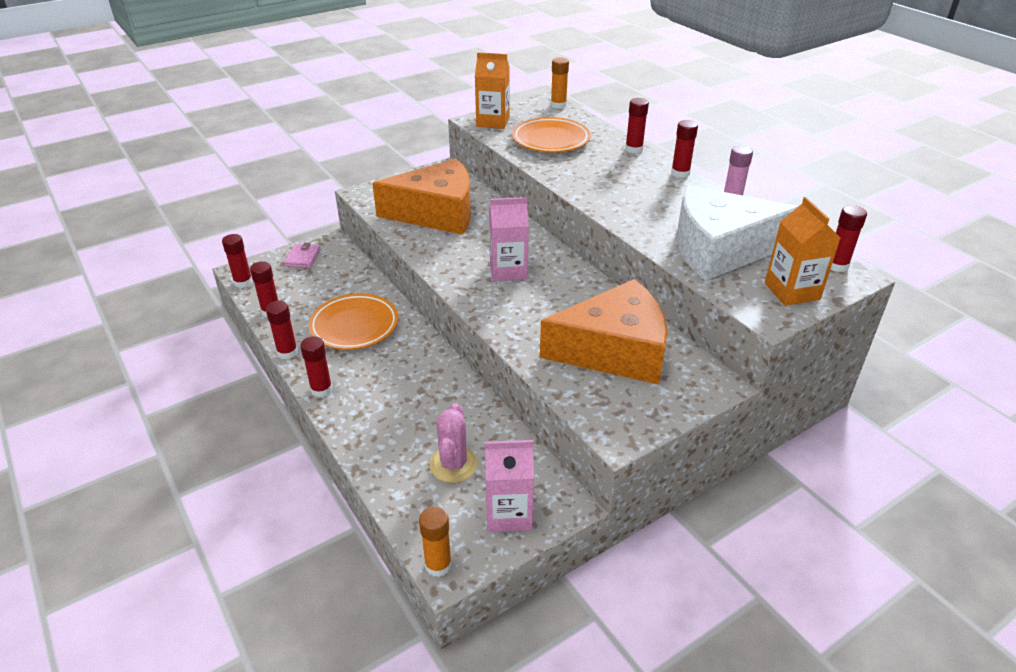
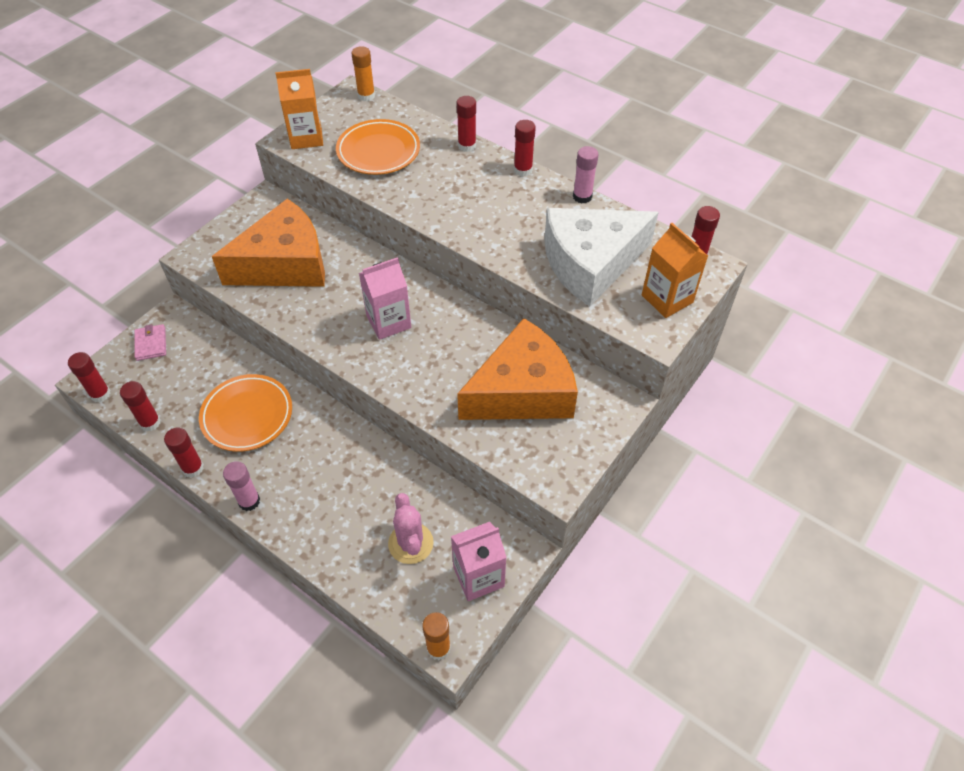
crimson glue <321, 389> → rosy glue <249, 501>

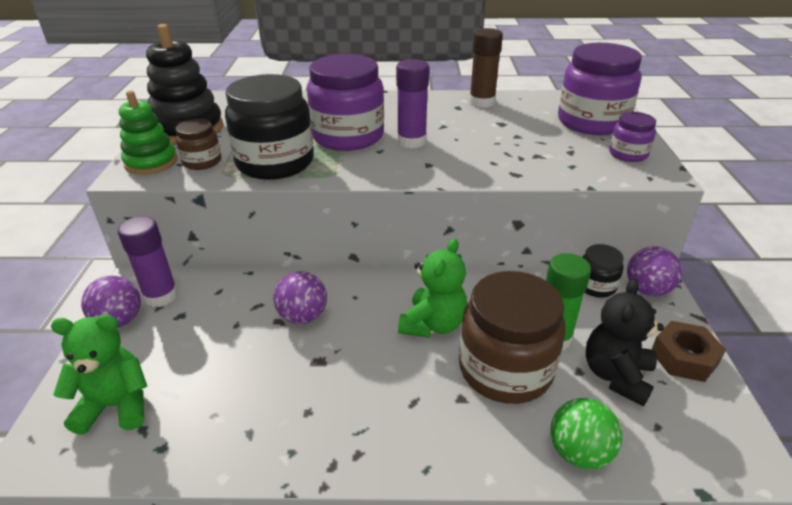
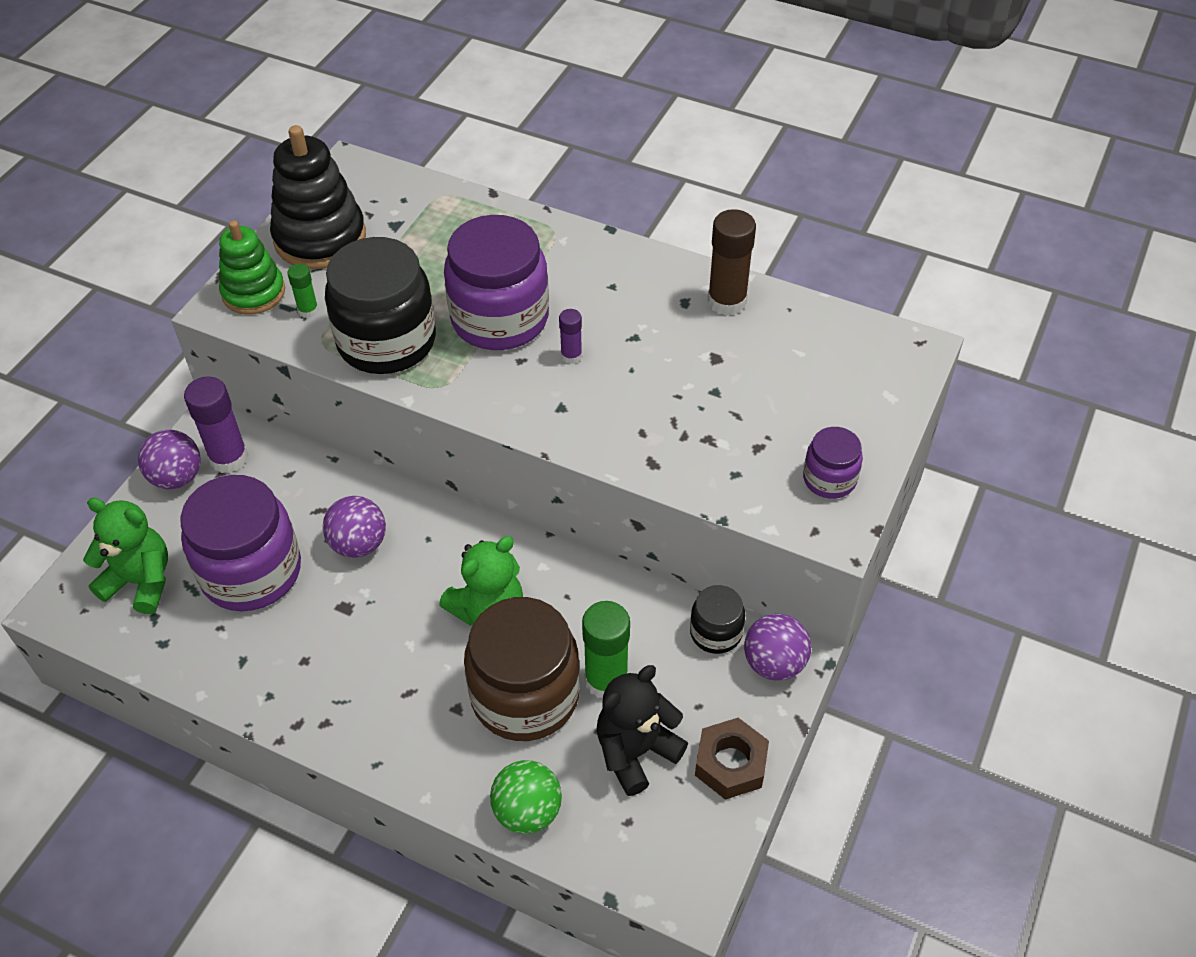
purple preserve jar <592, 122> → purple preserve jar <251, 571>, move
purple glue <411, 141> → purple glue <571, 356>, x0.53
dark brown preserve jar <202, 162> → green glue <308, 310>

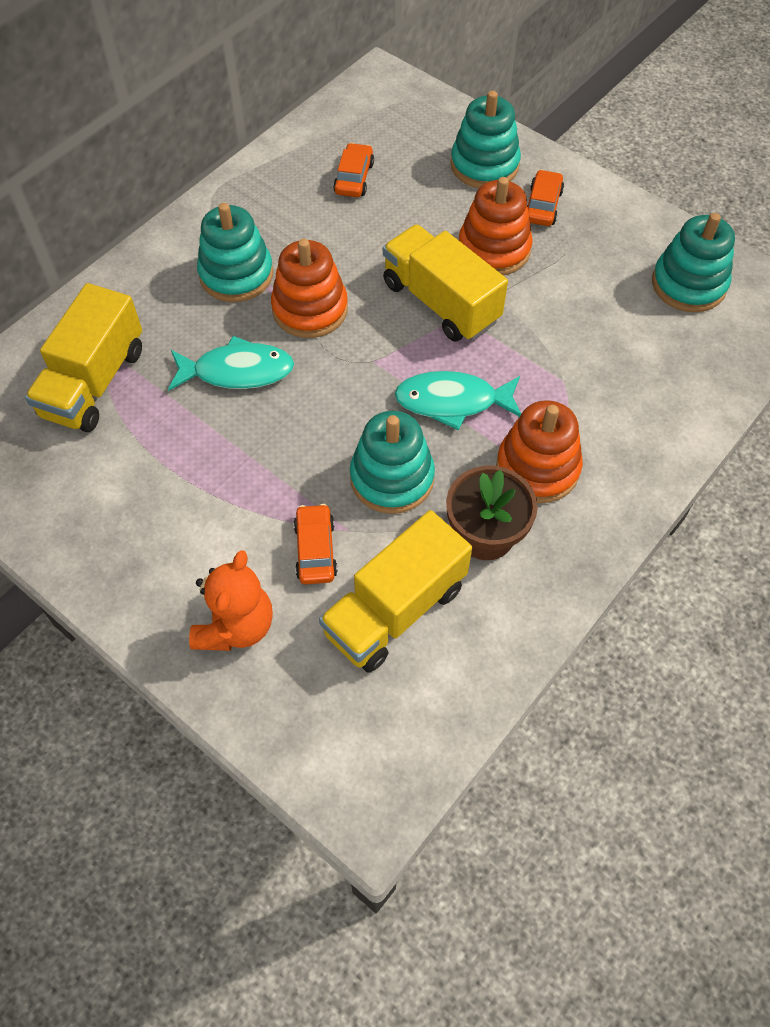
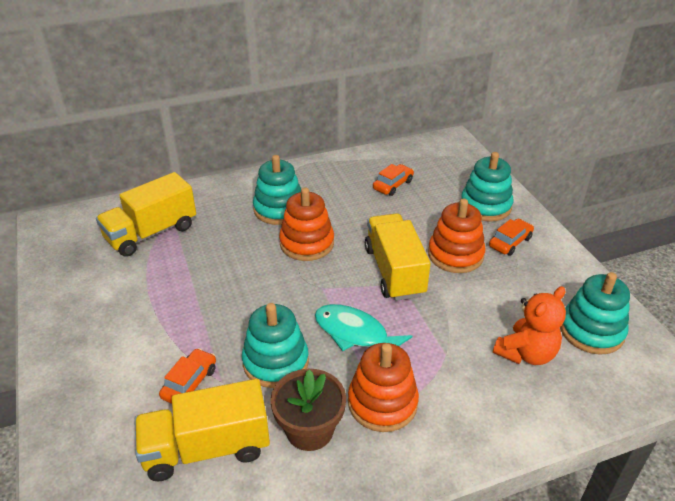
teal fish figure <237, 371> → -
orange-coloured stuffed bear <236, 626> → orange-coloured stuffed bear <526, 353>, move

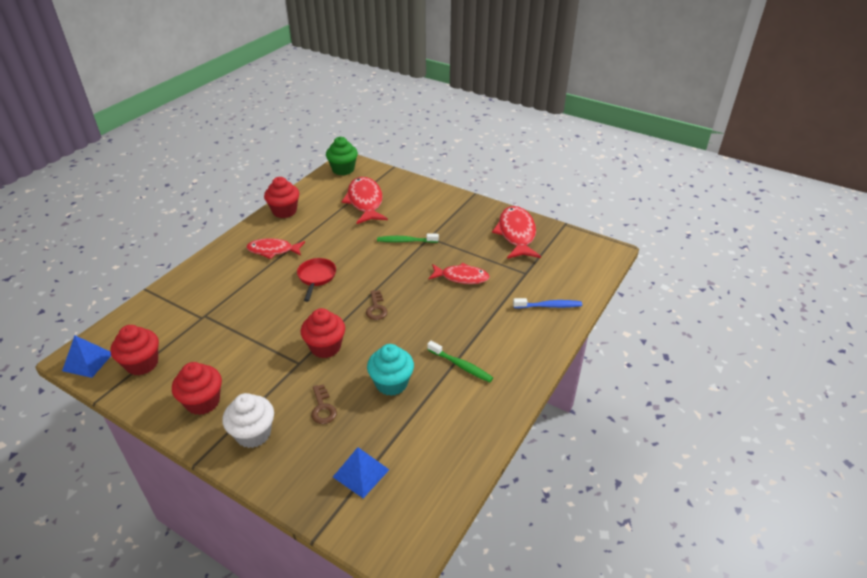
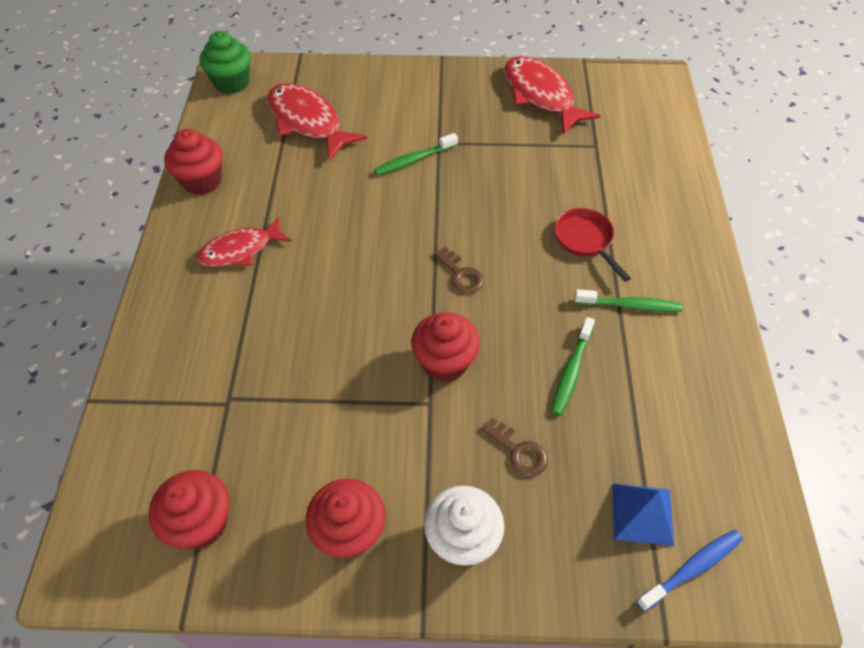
crimson pan <316, 277> → crimson pan <585, 240>, move
crimson fish figure <461, 277> → -
blue toothbrush <549, 306> → blue toothbrush <692, 568>, move
blue solid pyramid <88, 362> → -
teal cupcake <391, 383> → green toothbrush <571, 371>

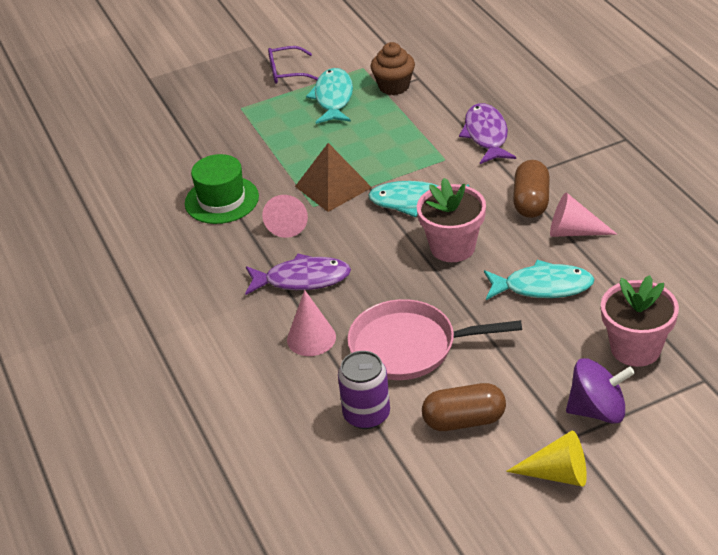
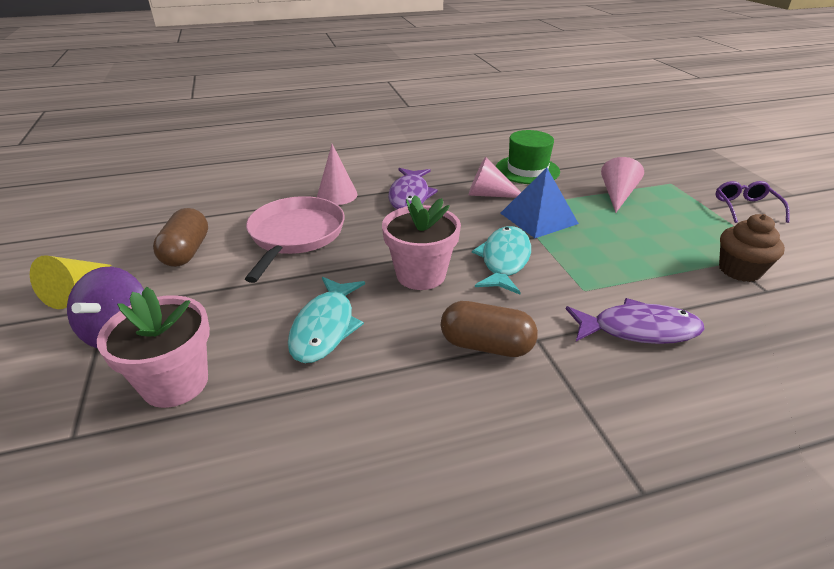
teal fish figure <333, 98> → -
dark brown solid pyramid <333, 187> → blue solid pyramid <538, 218>
rosy solid cone <574, 232> → rosy solid cone <617, 195>, move
purple can <366, 415> → -

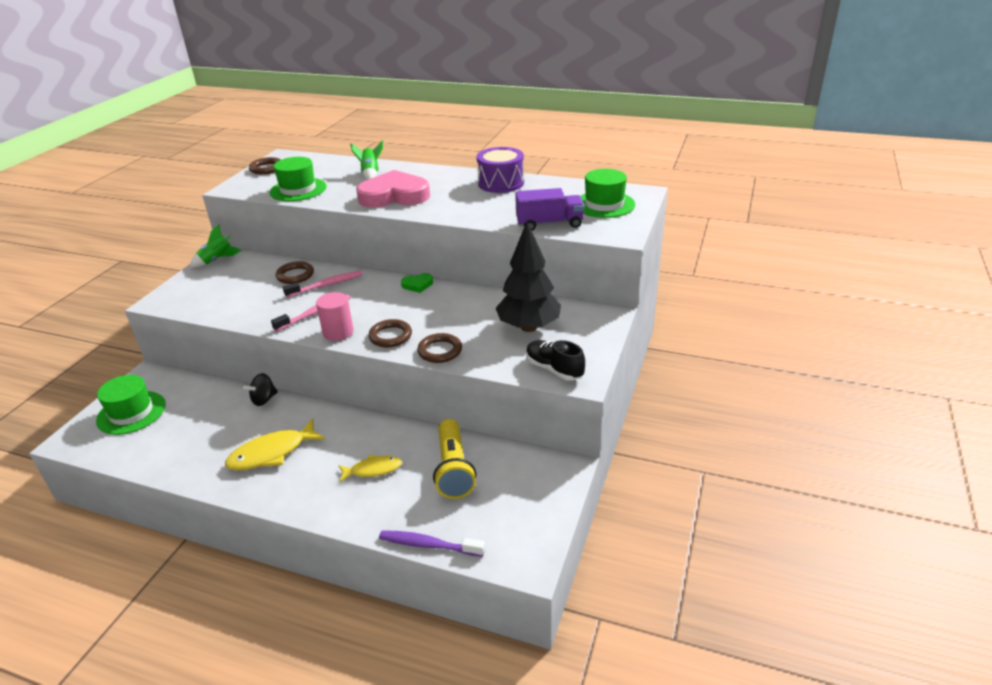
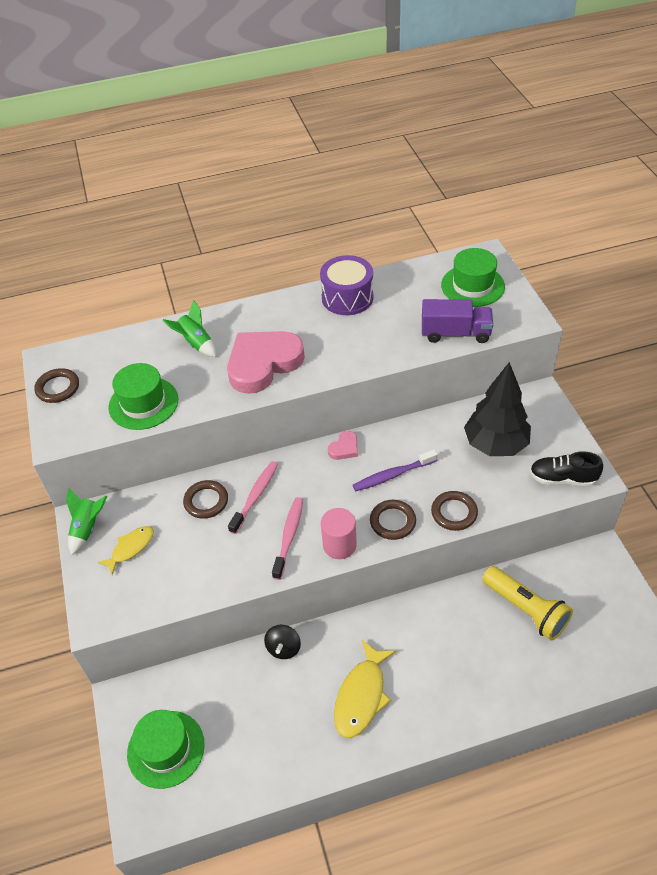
purple lorry <549, 224> → purple lorry <455, 333>, 45 degrees clockwise
green heart shape <417, 285> → rosy heart shape <344, 448>
golden fish figure <373, 470> → golden fish figure <131, 548>, move
purple toothbrush <428, 545> → purple toothbrush <392, 475>, move

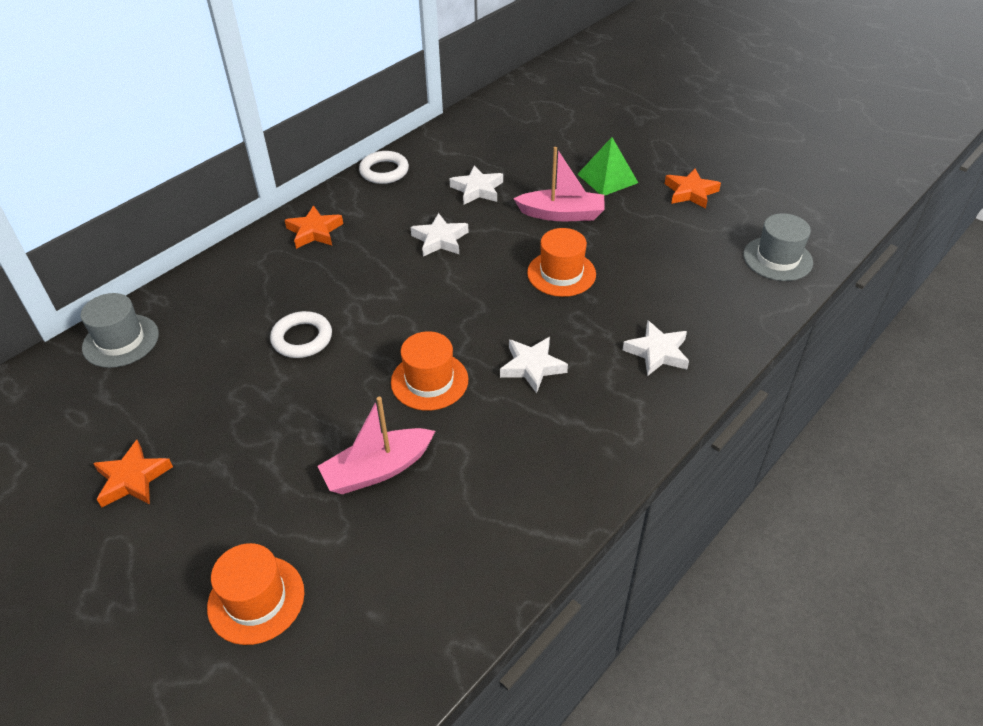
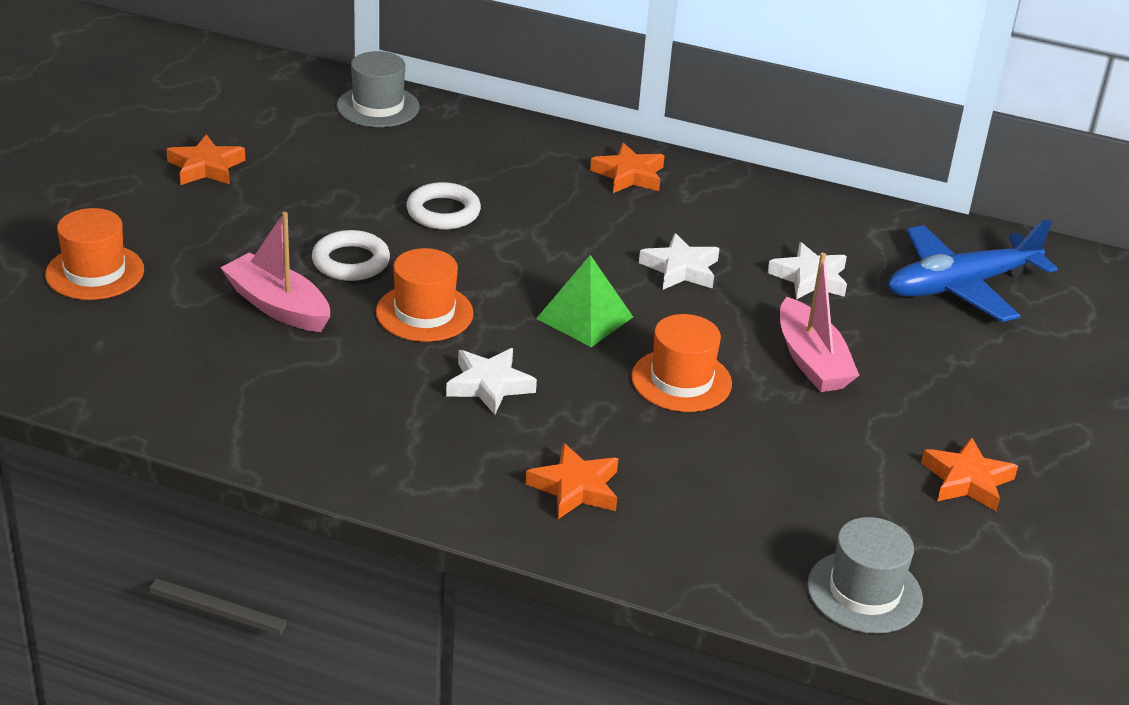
green solid pyramid <607, 178> → green solid pyramid <585, 318>, move
pure white ring <384, 171> → pure white ring <351, 262>, move
pure white five-pointed star <657, 352> → orange-coloured five-pointed star <575, 488>
- → blue plane <960, 286>

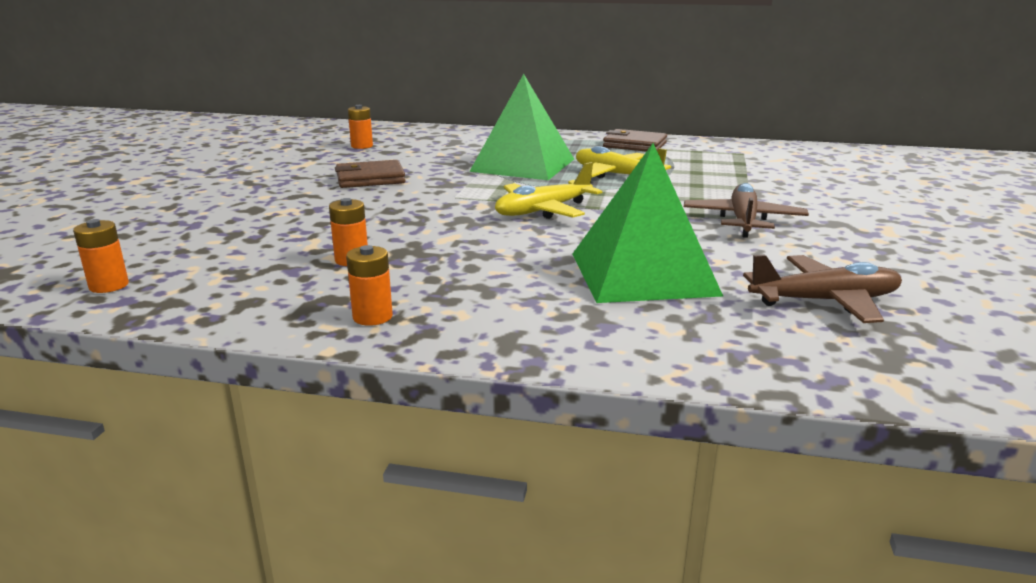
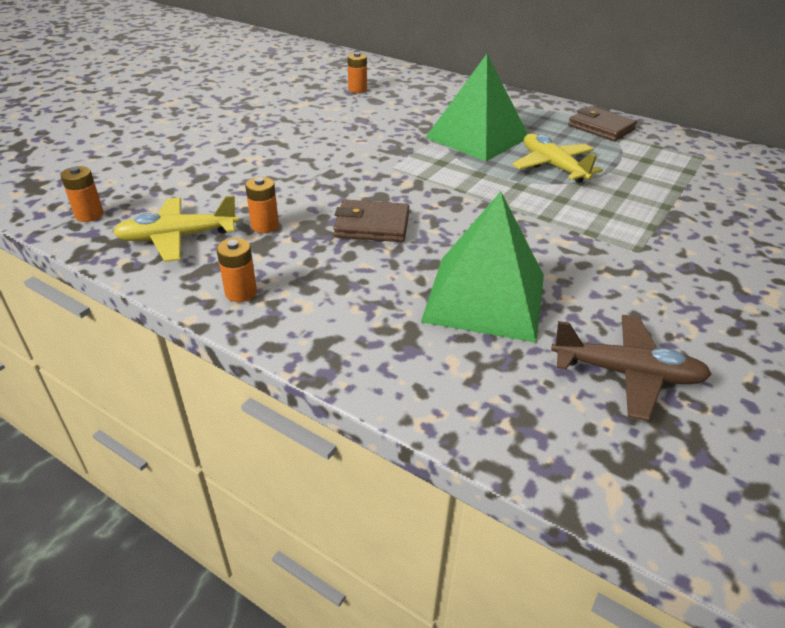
dark brown billfold <370, 179> → dark brown billfold <372, 225>, move
golden plane <543, 211> → golden plane <177, 237>, move
dark brown plane <743, 221> → -

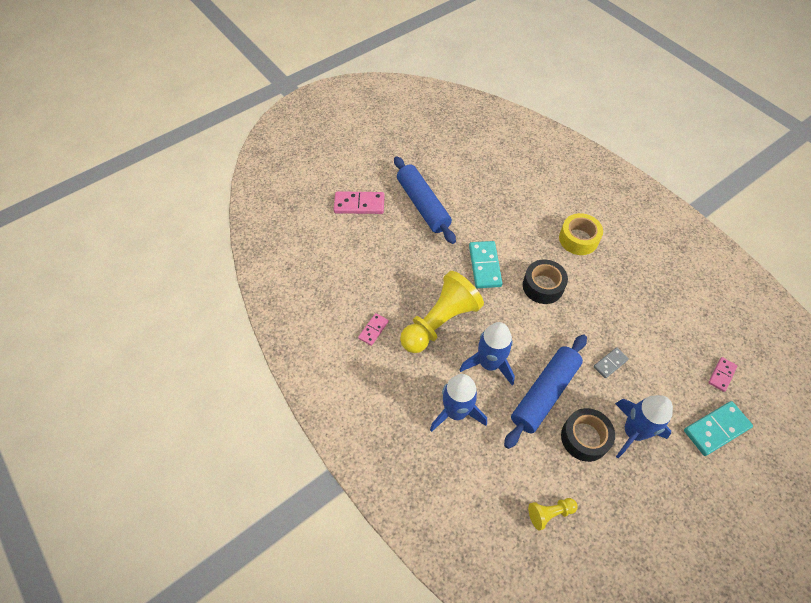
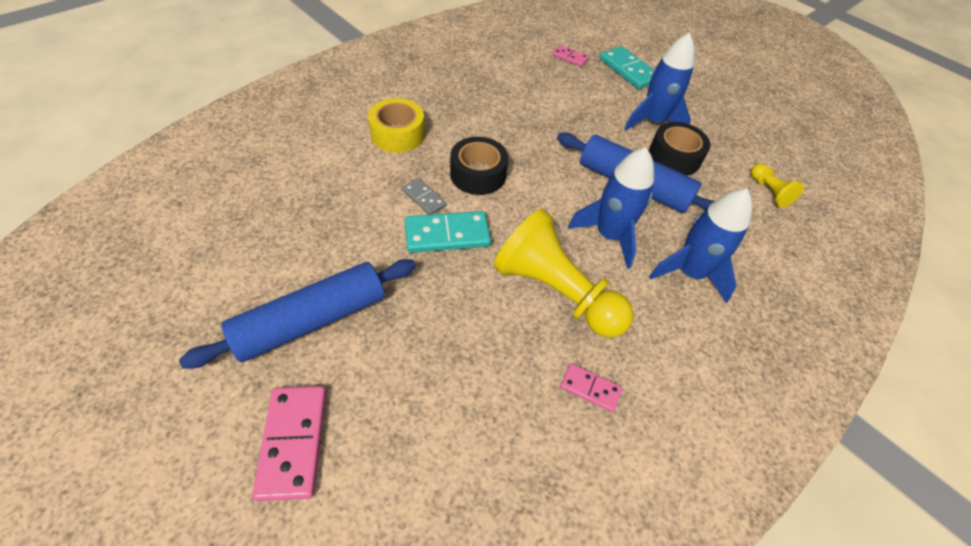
ash-grey domino tile <610, 363> → ash-grey domino tile <424, 198>, move

